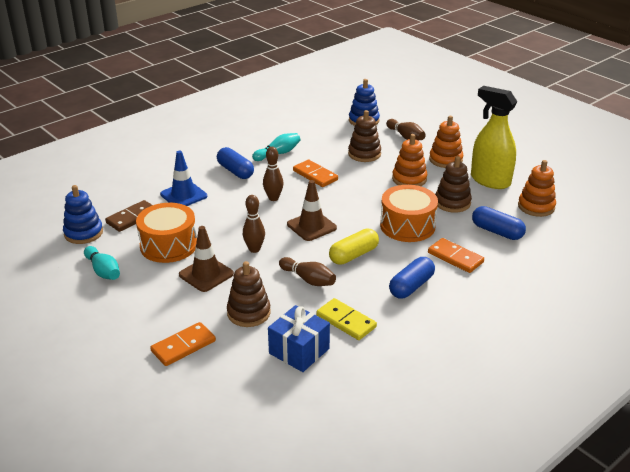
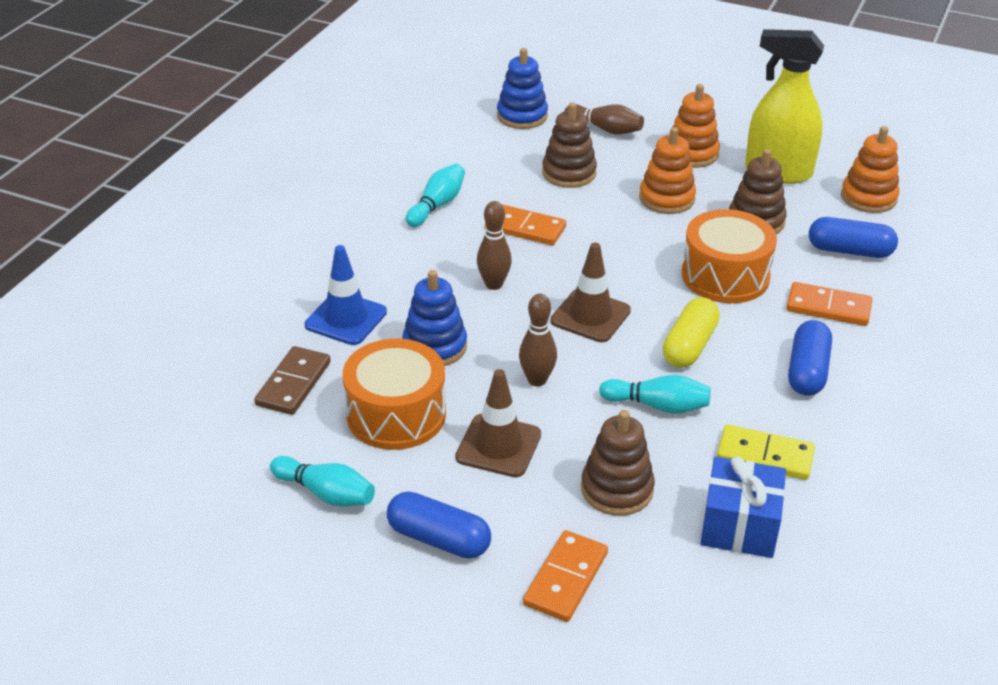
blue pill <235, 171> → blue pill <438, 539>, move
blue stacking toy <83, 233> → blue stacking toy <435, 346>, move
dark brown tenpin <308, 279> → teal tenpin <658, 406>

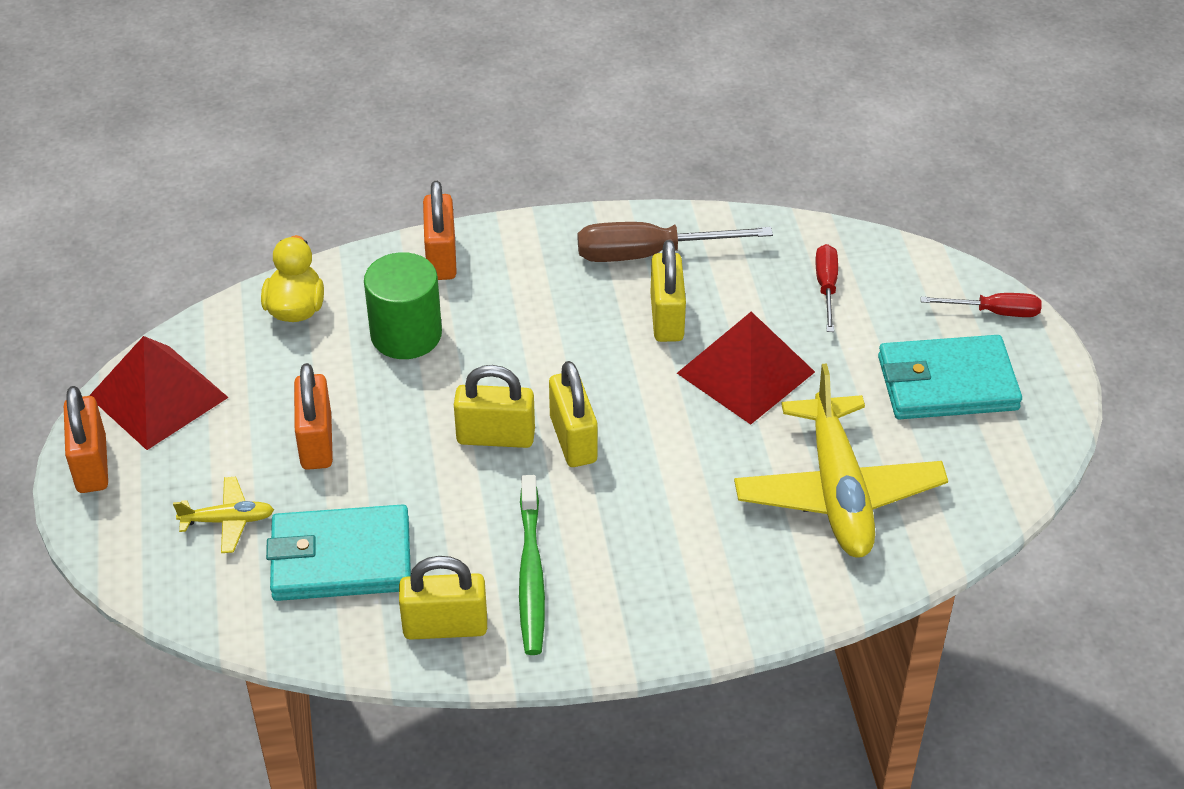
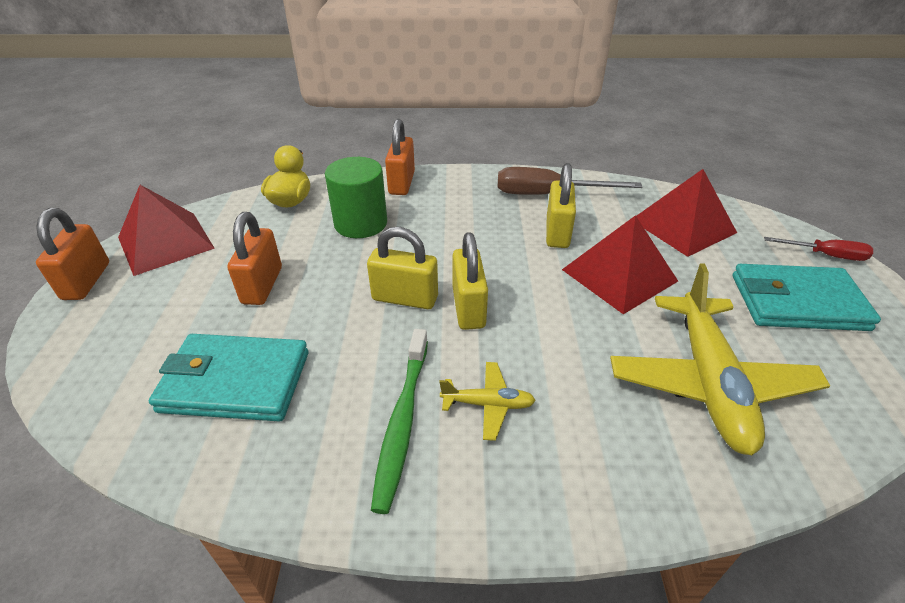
crimson screwdriver <826, 287> → crimson solid pyramid <682, 226>
golden plane <228, 521> → golden plane <488, 404>, move
golden lock <445, 626> → -

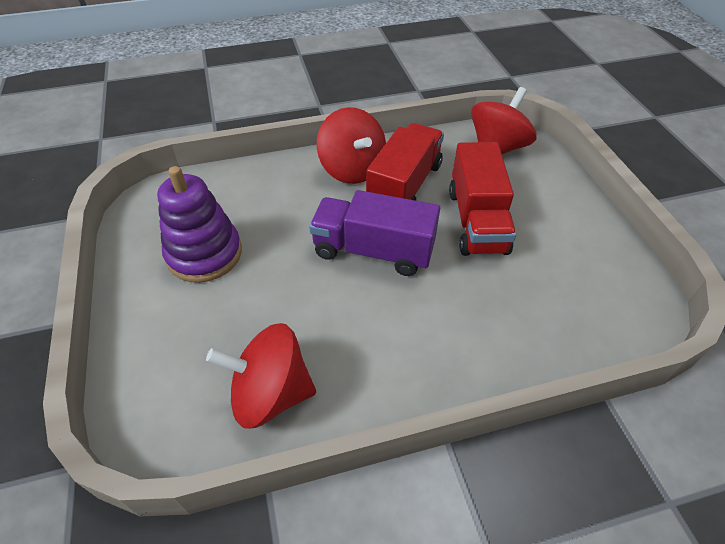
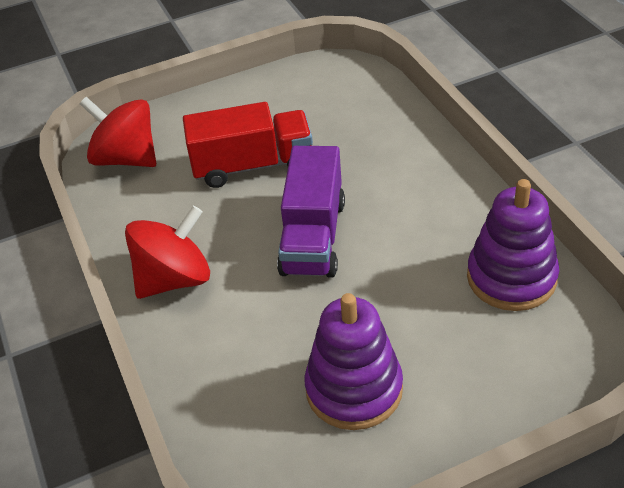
crimson lorry <404, 186> → -
crimson spinning top <270, 393> → purple stacking toy <511, 278>

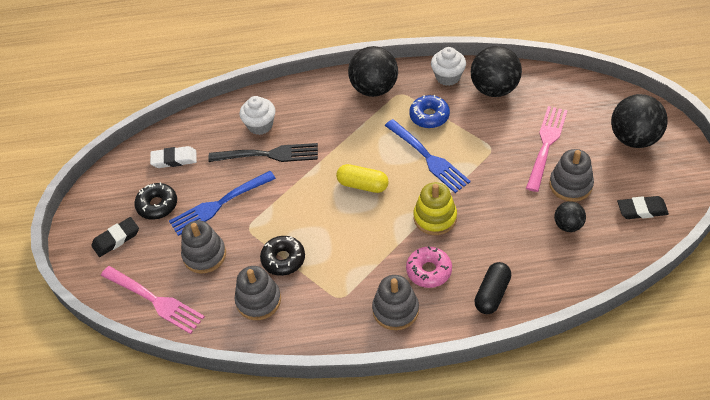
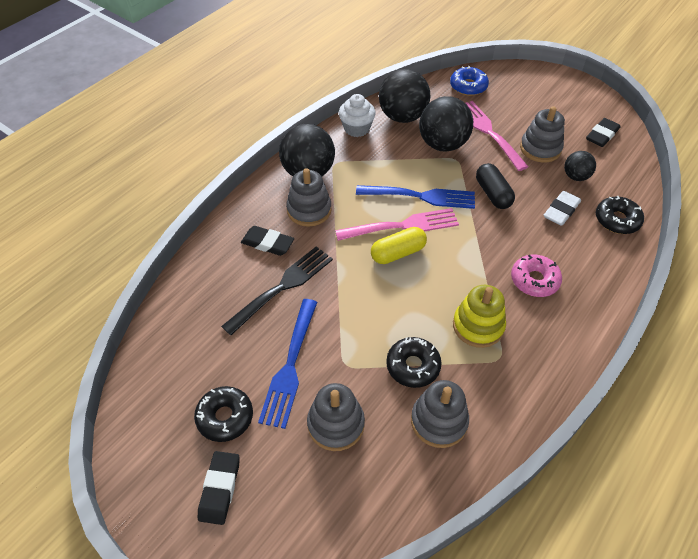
jet-black sphere <634, 138> → jet-black sphere <443, 144>, move
blue glazed donut <429, 116> → blue glazed donut <468, 86>, move
pure white cupcake <260, 125> → -
pure white gum eraser <174, 159> → pure white gum eraser <561, 211>, move
golden stacking toy <435, 218> → golden stacking toy <478, 326>, move
jet-black pill <492, 294> → jet-black pill <493, 194>, move
rosy dinner fork <155, 300> → rosy dinner fork <402, 226>, move
ash-grey stacking toy <395, 310> → ash-grey stacking toy <309, 210>, move
- → jet-black glazed donut <617, 220>
- → jet-black gum eraser <267, 243>

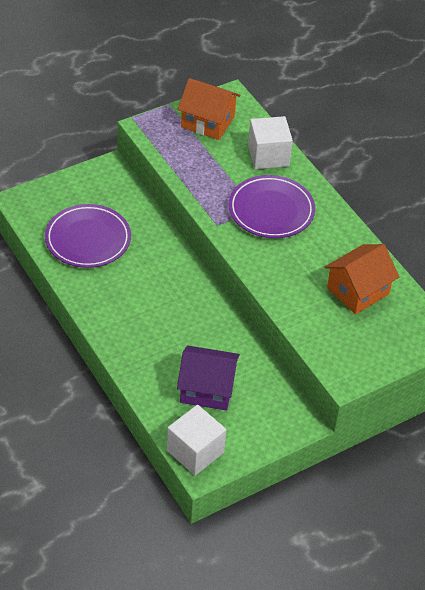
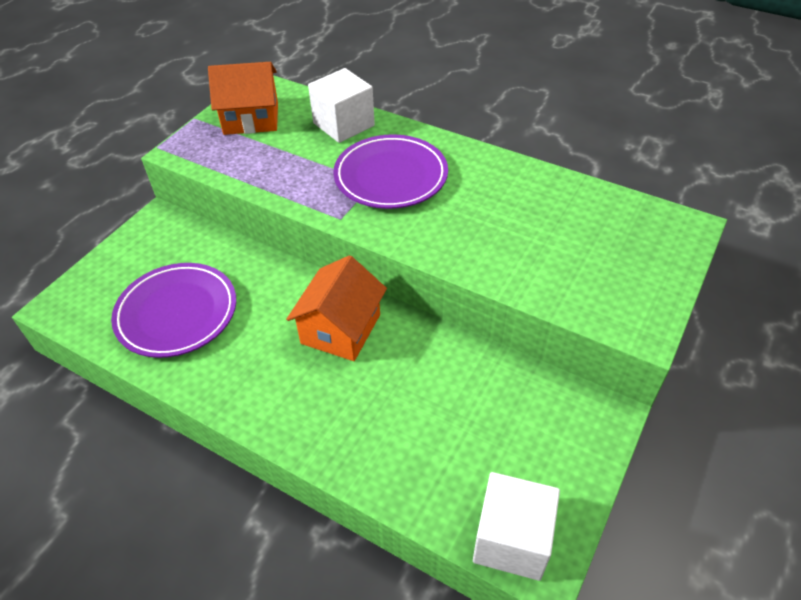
orange-coloured toy house <358, 291> → orange-coloured toy house <341, 329>, move
purple toy house <207, 389> → -

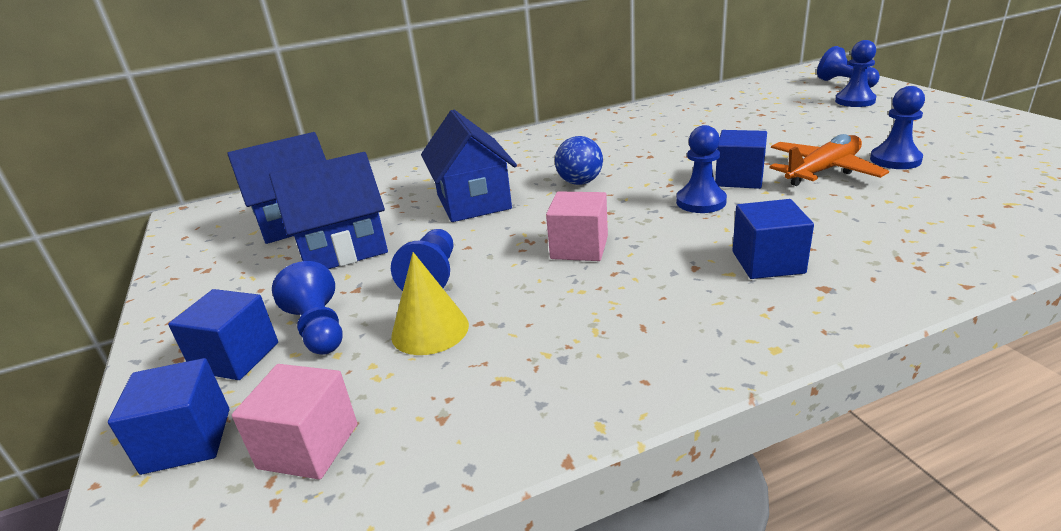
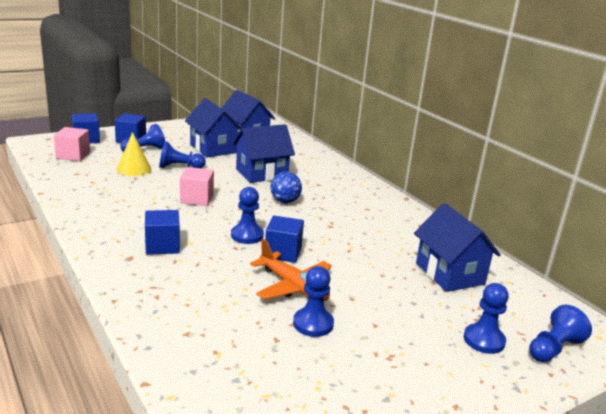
- → blue toy house <449, 274>

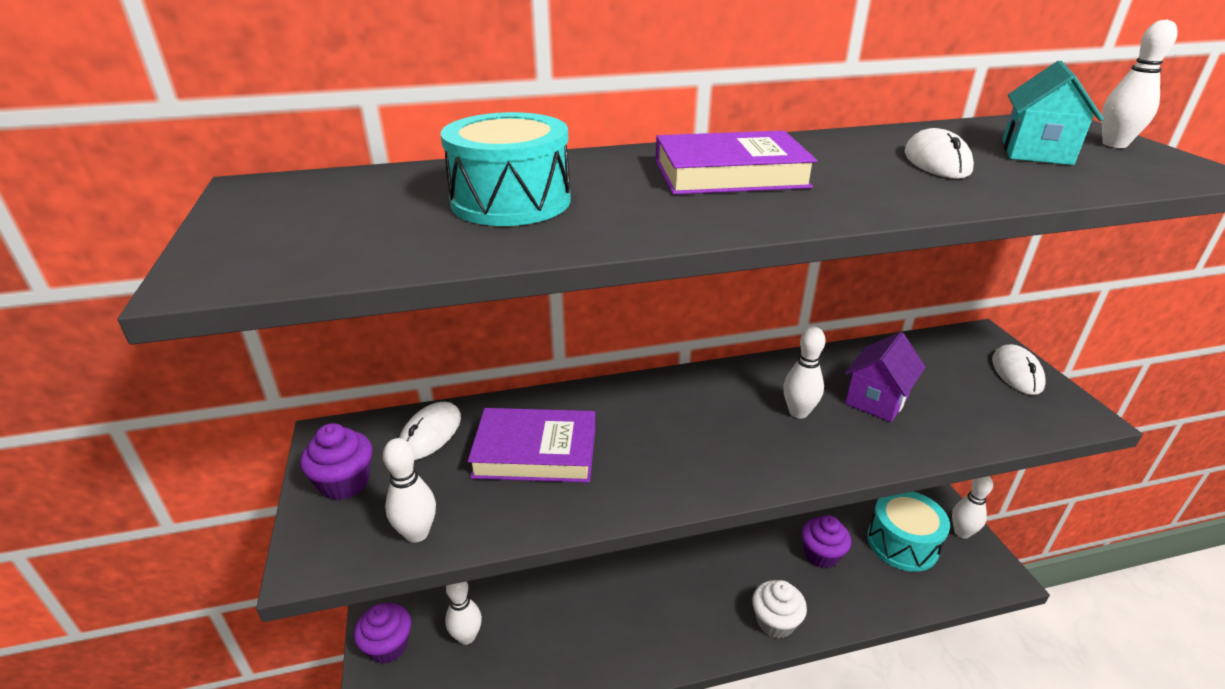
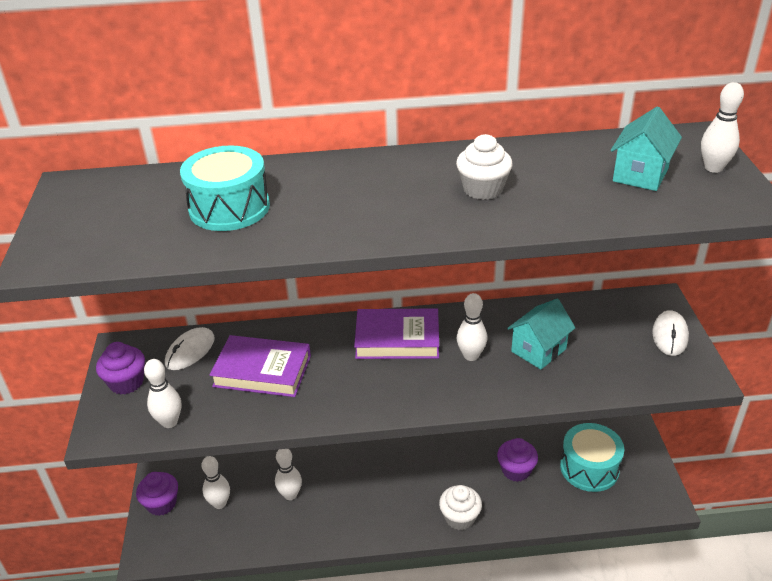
pure white mouse <936, 161> → -
purple hardback <730, 174> → purple hardback <397, 339>, move
purple toy house <876, 400> → teal toy house <538, 350>
pure white tenpin <962, 532> → pure white tenpin <290, 495>, move
- → pure white cupcake <483, 189>

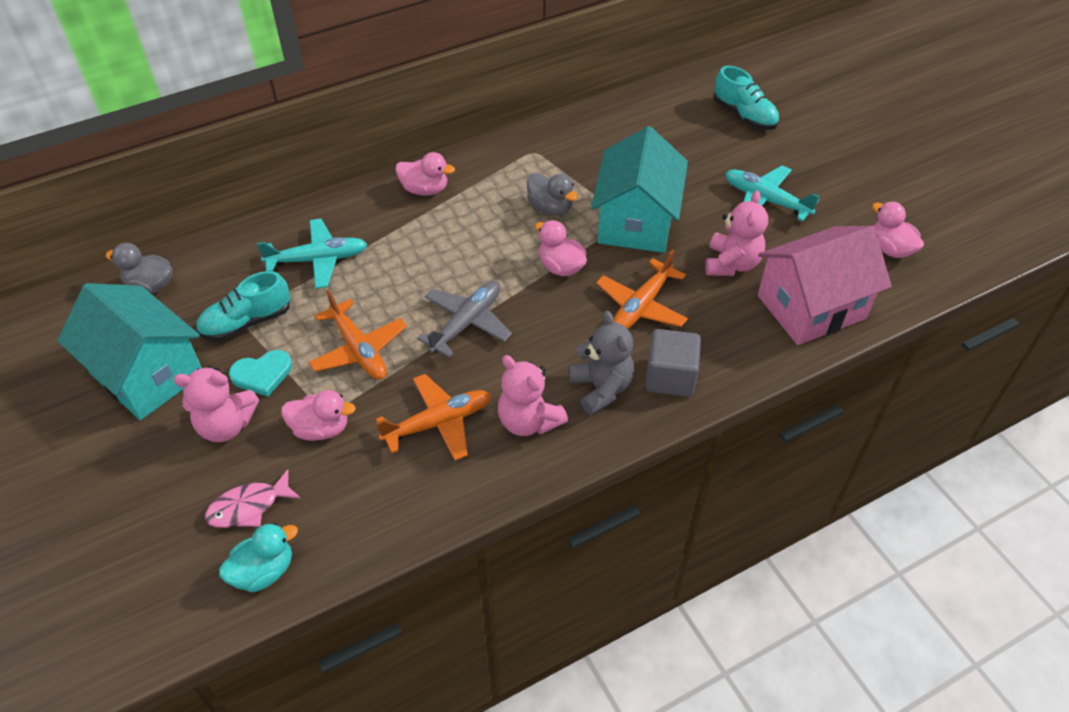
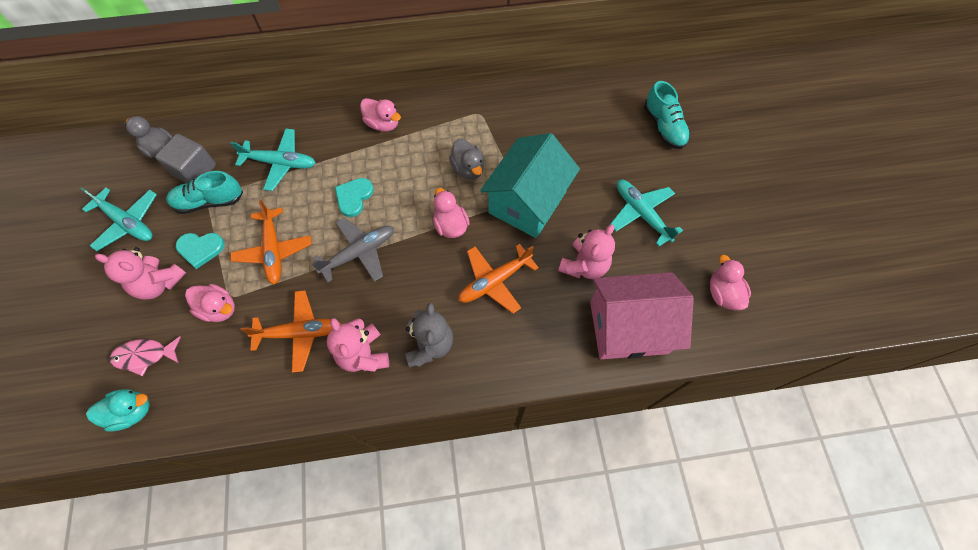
teal toy house <147, 373> → teal plane <128, 222>
ash-grey cube <670, 377> → ash-grey cube <195, 170>, move
- → teal heart shape <354, 197>

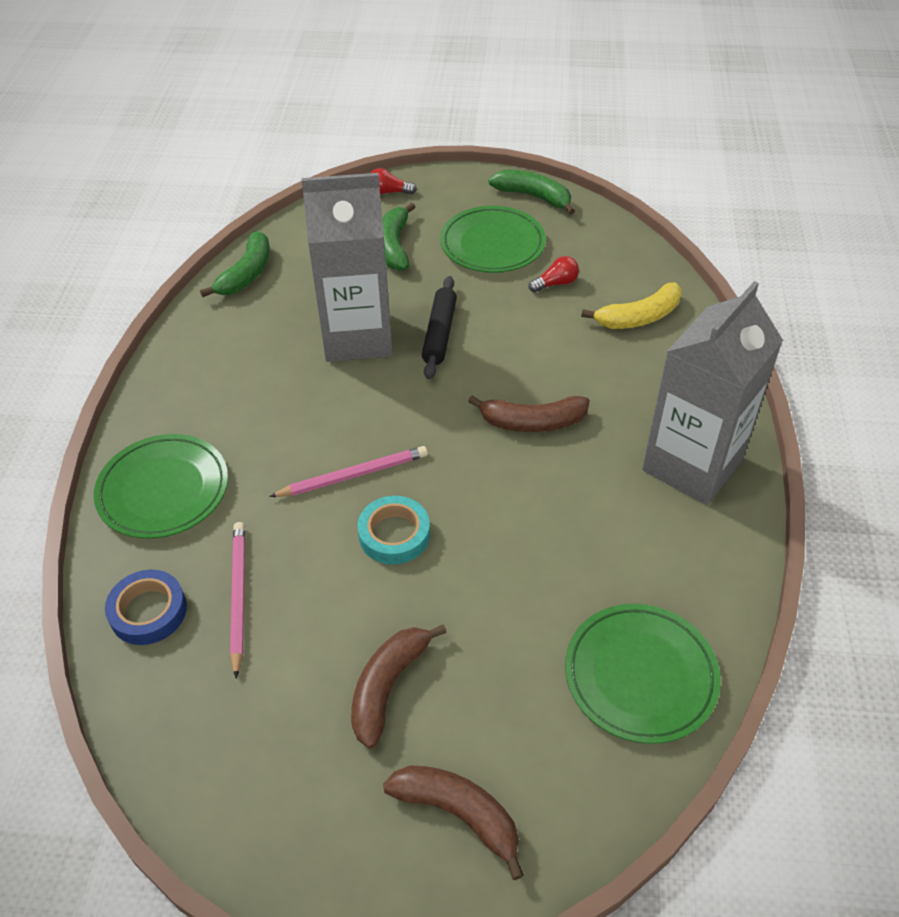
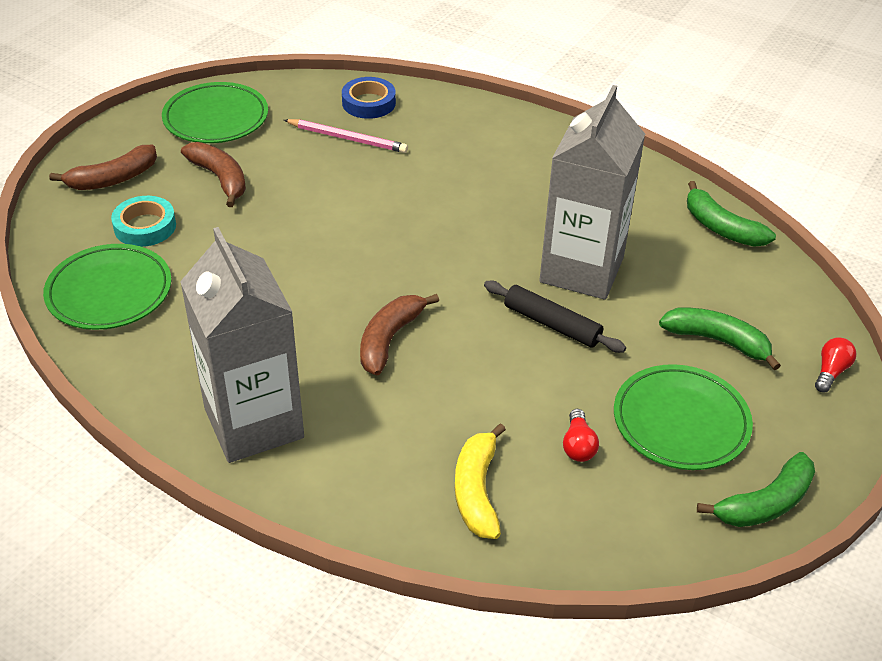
green flat dish <163, 490> → green flat dish <216, 118>, move
rosy lead pencil <353, 475> → -
teal roll of tape <394, 534> → teal roll of tape <145, 226>, move

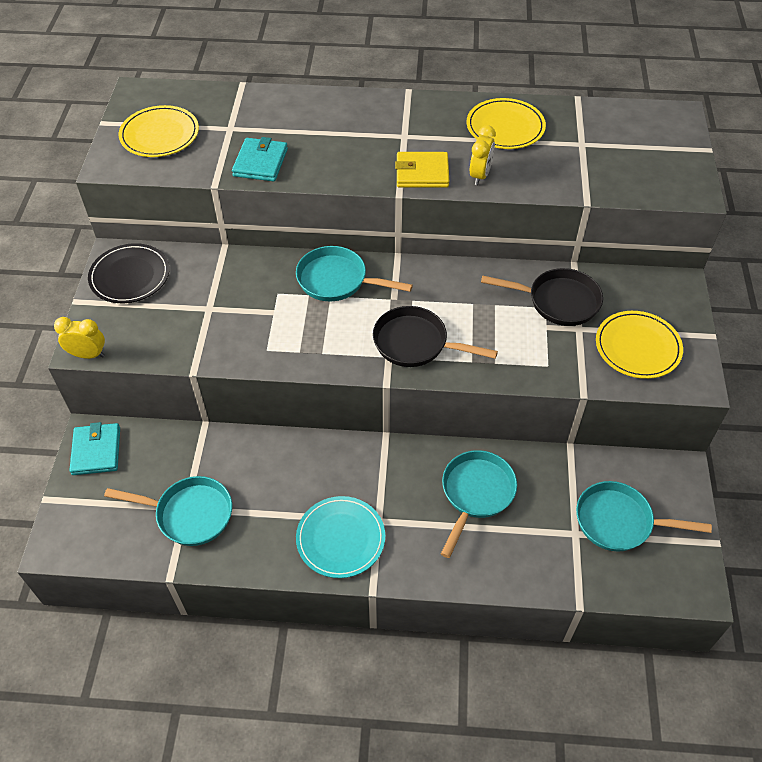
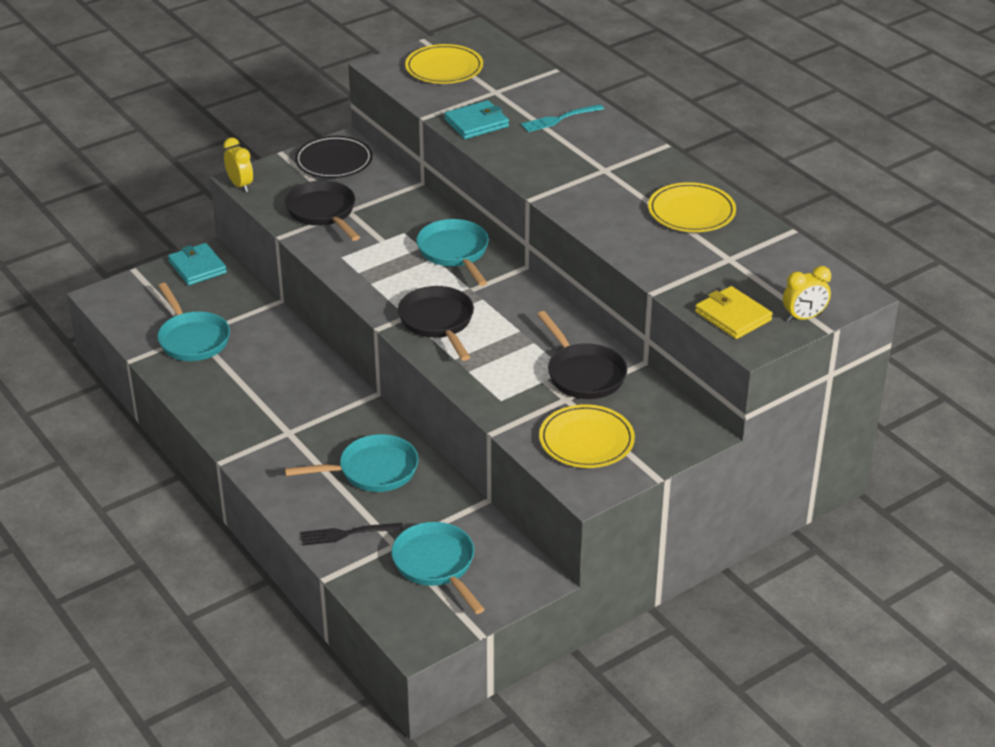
golden clock <480, 175> → golden clock <804, 317>, move
golden billfold <422, 173> → golden billfold <733, 316>, move
teal billfold <96, 451> → teal billfold <197, 267>, 75 degrees counterclockwise
teal flat dish <340, 538> → -
- → teal dinner fork <560, 119>
- → jet-black pan <323, 212>
- → jet-black dinner fork <348, 534>

